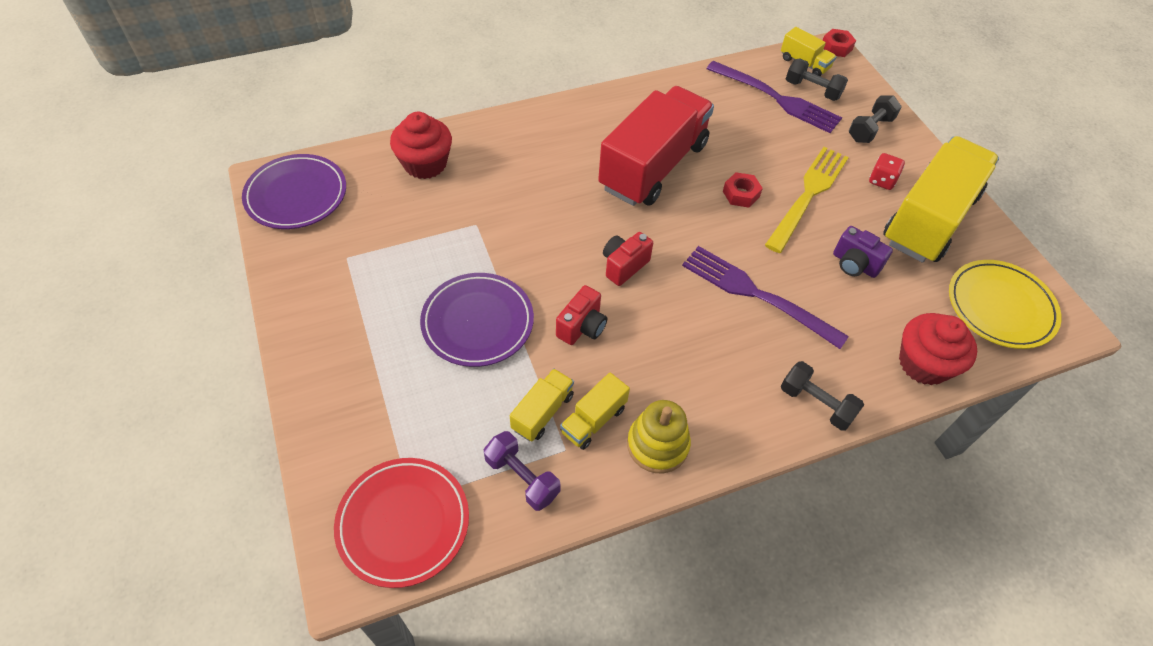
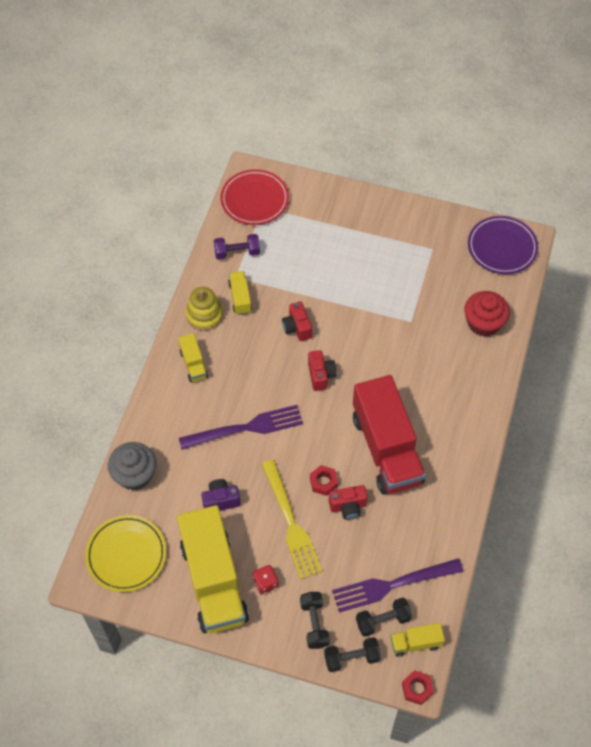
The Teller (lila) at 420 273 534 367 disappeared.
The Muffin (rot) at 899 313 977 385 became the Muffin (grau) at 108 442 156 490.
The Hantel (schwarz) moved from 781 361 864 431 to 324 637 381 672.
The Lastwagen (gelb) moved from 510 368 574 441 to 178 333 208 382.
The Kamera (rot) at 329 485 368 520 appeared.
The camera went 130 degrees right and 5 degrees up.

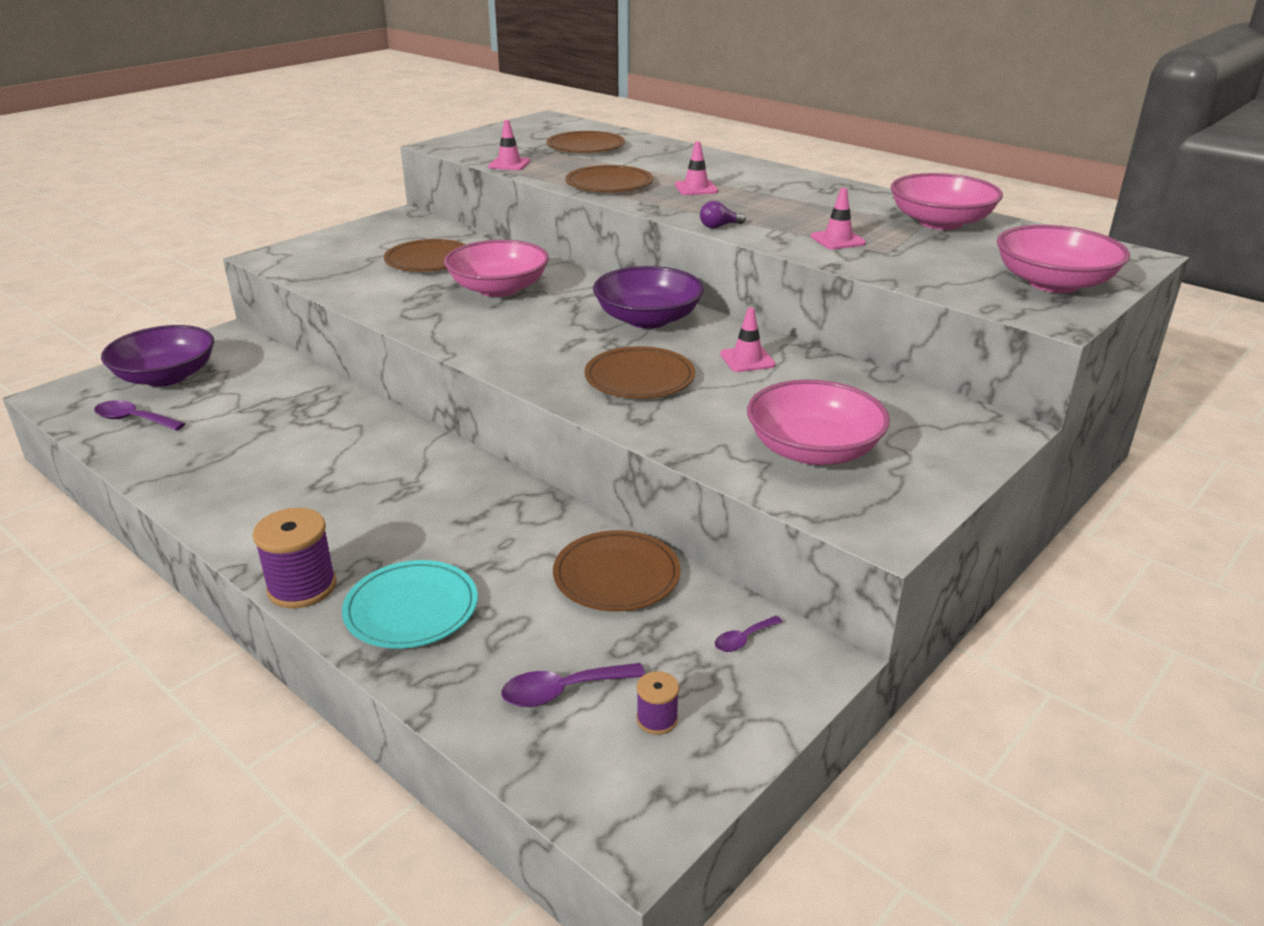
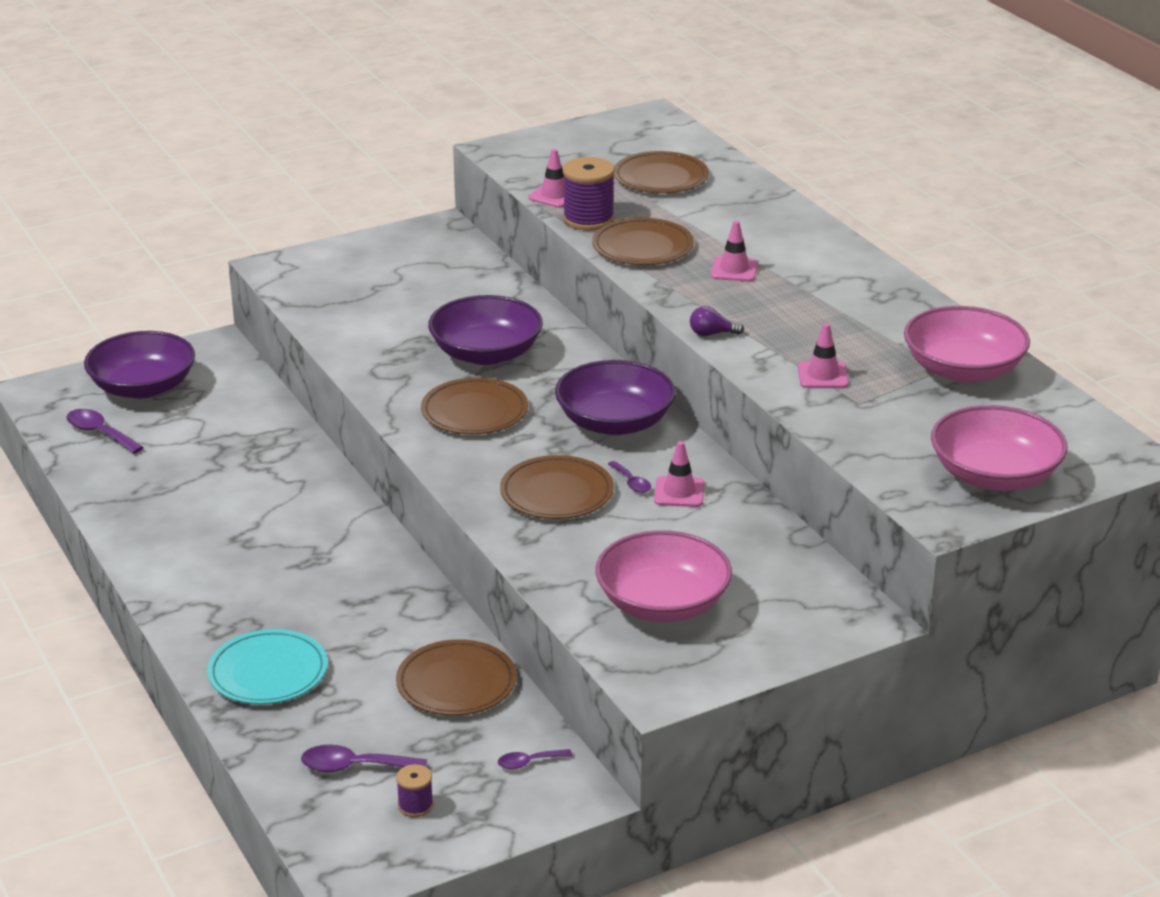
The Teller (braun) moved from 384 239 466 272 to 421 377 528 434.
The Schüssel (rosa) at 444 240 549 297 became the Schüssel (lila) at 428 295 543 365.
The Garnrolle (lila) moved from 252 508 337 609 to 563 157 615 231.
The Löffel (lila) at 608 461 651 493 appeared.
The camera went 20 degrees right and 0 degrees up.

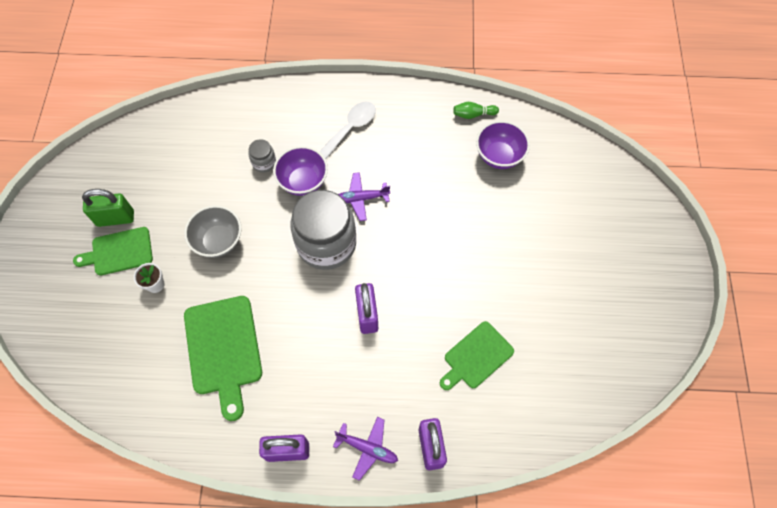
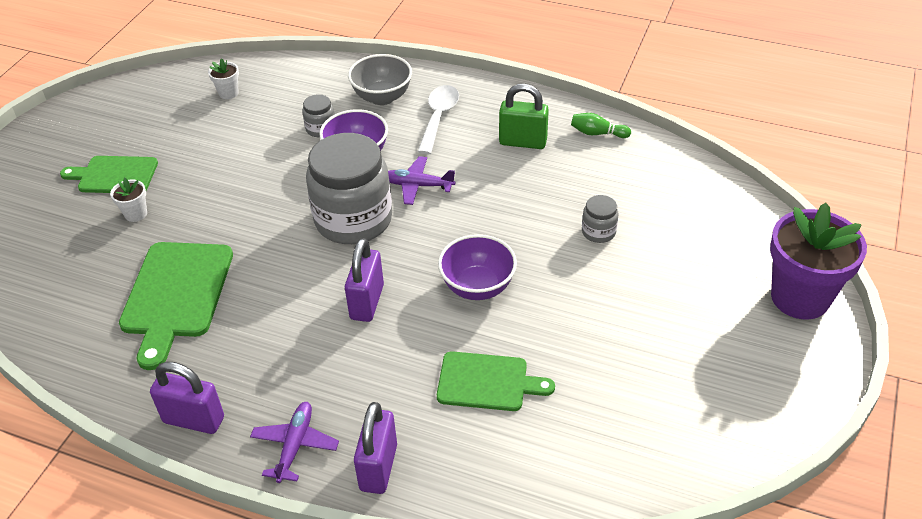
The Löffel (weiß) at 319 102 376 159 turned 45 degrees counterclockwise.
The Schüssel (lila) moved from 476 121 530 169 to 438 234 517 300.
The Vorhängeschloss (grün) moved from 82 189 134 227 to 499 84 549 149.
The Schüssel (grau) moved from 184 205 241 258 to 348 54 412 105.
The Schneidebrett (grün) at 440 321 514 390 turned 150 degrees counterclockwise.
The Flugzeug (lila) at 333 417 398 481 turned 120 degrees counterclockwise.
The Blumentopf (weiß) at 208 58 239 99 appeared.
The Einmachglas (grau) at 582 195 618 243 appeared.
The Blumentopf (lila) at 770 203 867 320 appeared.
The camera went 20 degrees right and 20 degrees down.

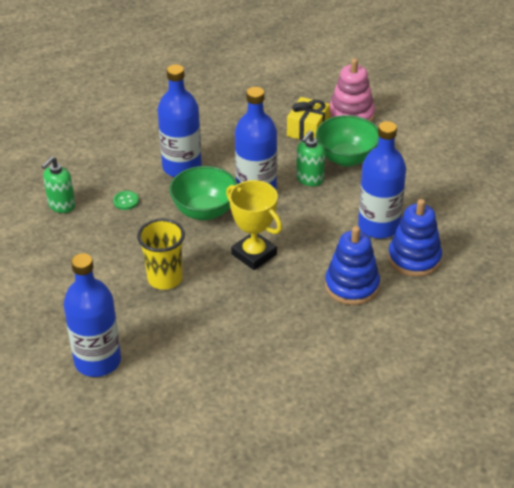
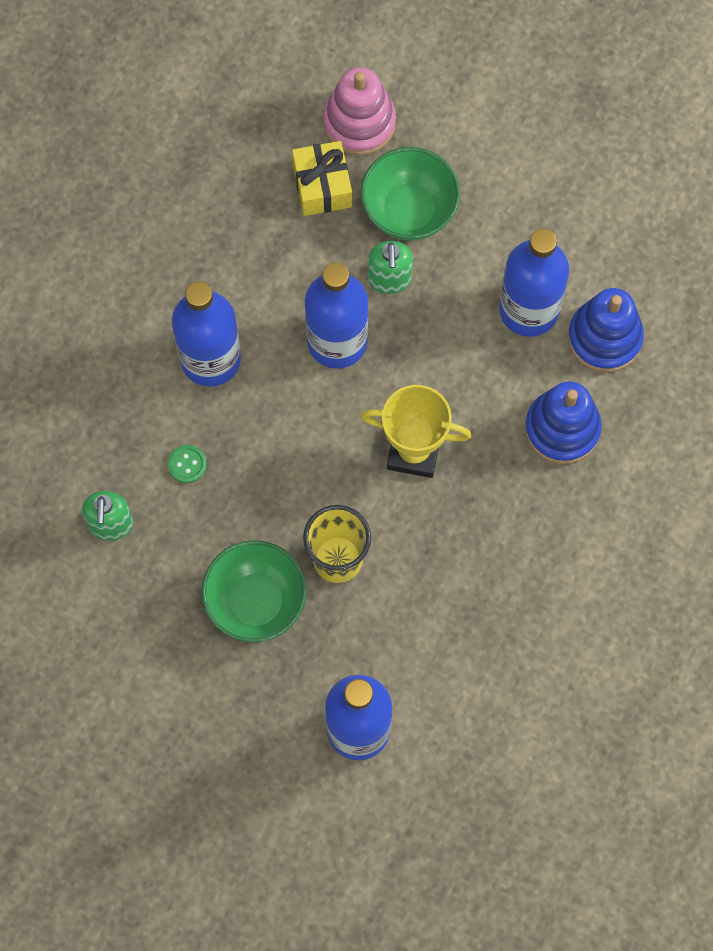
The Schüssel (grün) moved from 169 166 237 221 to 201 540 306 642.
The camera went 35 degrees left and 30 degrees up.

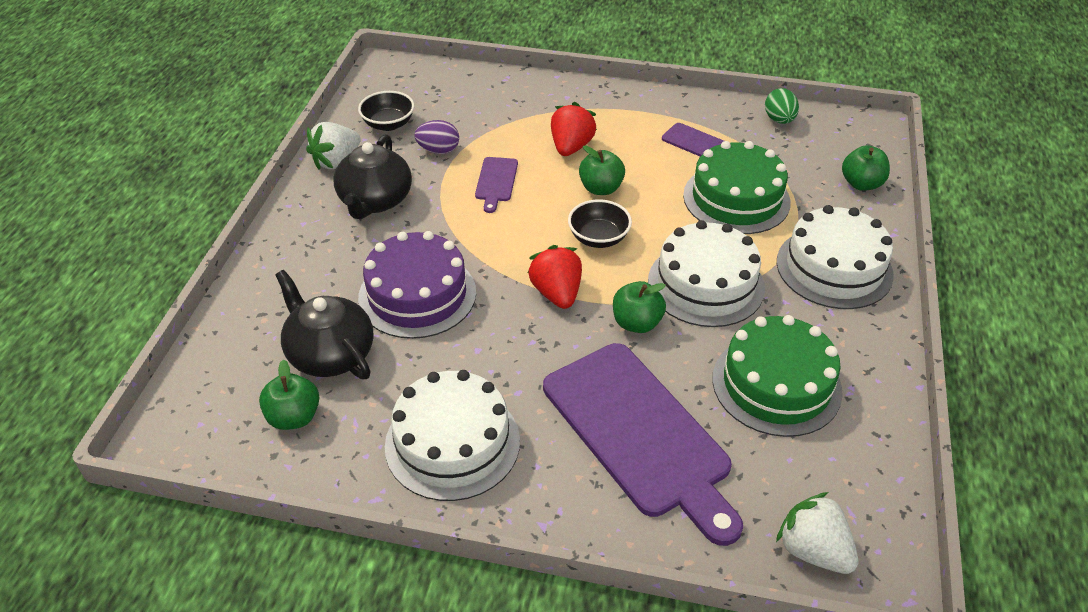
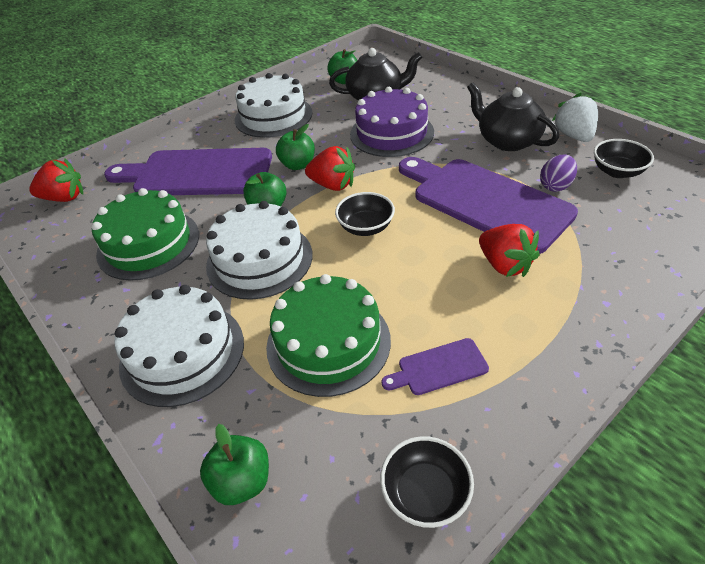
The Ei (grün) at 765 88 799 124 was replaced by the Schüssel (schwarz) at 380 436 474 528.
The Apfel (grün) moved from 579 145 625 195 to 276 124 315 170.
The Schneidebrett (lila) at 475 157 518 213 changed to 2.35 times the size.
The Erdbeere (weiß) at 776 492 858 574 became the Erdbeere (rot) at 29 159 83 202.
The camera went 130 degrees right and 0 degrees up.

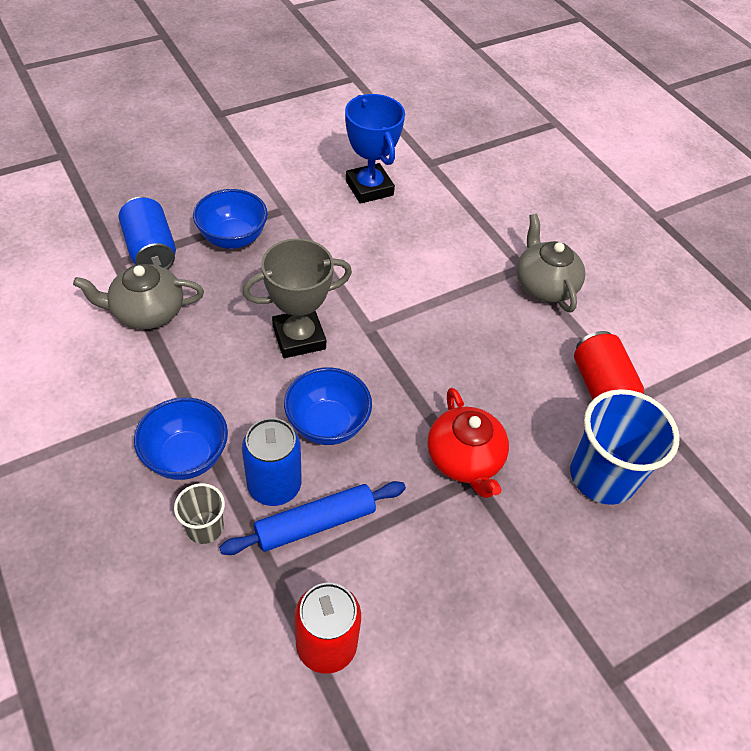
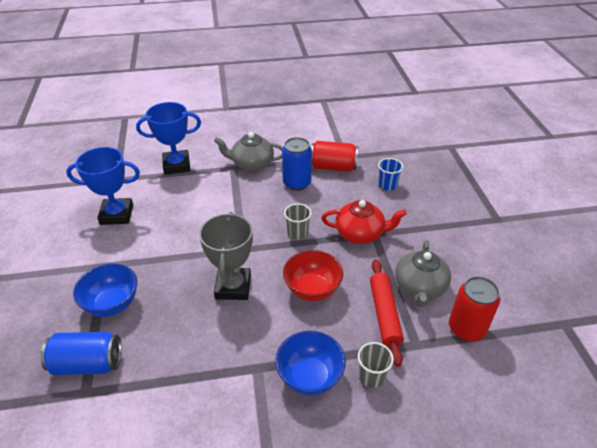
The Teekanne (grau) moved from 73 264 204 329 to 395 240 451 307.
The Schüssel (blau) at 284 367 372 445 became the Schüssel (rot) at 283 250 343 301.
The Becher (blau) at 570 389 680 505 changed to 0.51 times the size.
The Dose (blau) moved from 242 418 302 506 to 282 137 312 191.
The Nudelholz (blau) at 219 481 406 555 became the Nudelholz (rot) at 370 259 404 367.
The Pokal (blau) at 136 102 201 175 appeared.
The Becher (grau) at 284 203 312 239 appeared.
The camera went 65 degrees left and 10 degrees down.

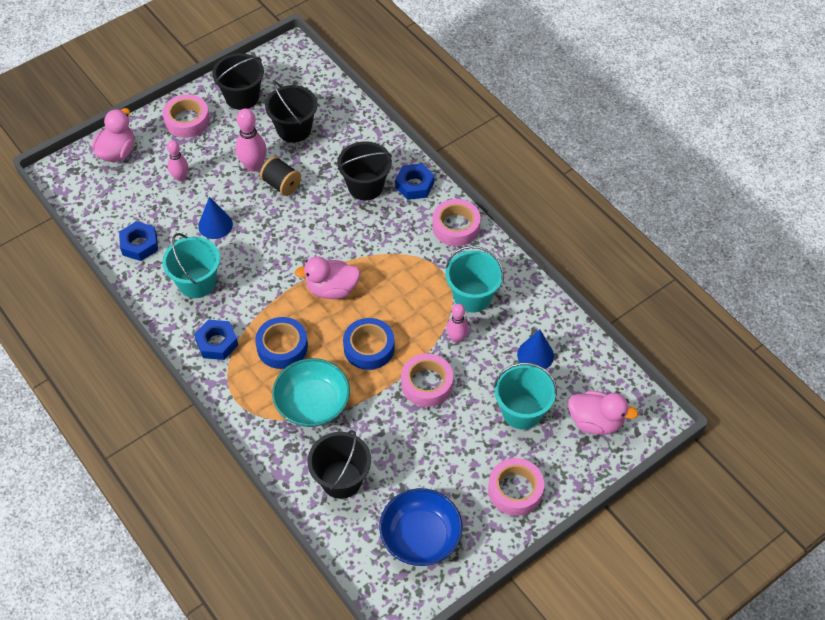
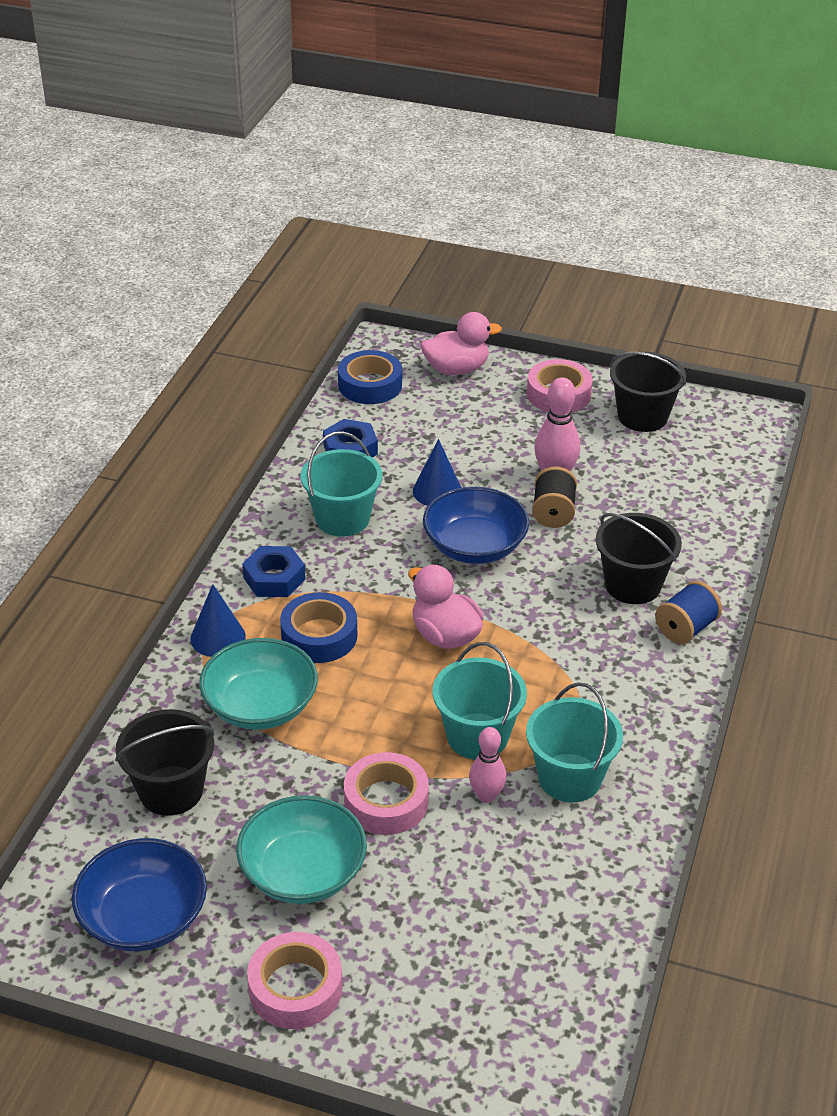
The Eimer (schwarz) at 265 82 318 143 disappeared.
The Bowlingkegel (rosa) at 167 140 188 181 disappeared.
The Sechskantmutter (blau) at 395 163 434 200 was replaced by the Garnrolle (blau) at 655 581 722 644.
The Klebeband (rosa) at 432 199 481 246 disappeared.
The Klebeband (blau) moved from 343 318 395 370 to 338 350 402 404.
The Kegel (blau) moved from 517 329 554 369 to 190 584 246 657.
The Eimer (türkis) moved from 493 363 557 429 to 433 642 527 760.
The Ente (rosa) at 568 391 638 435 disappeared.
The Schüssel (blau) at 423 487 529 564 appeared.
The Schüssel (türkis) at 236 795 367 904 appeared.
The camera went 55 degrees right and 15 degrees down.

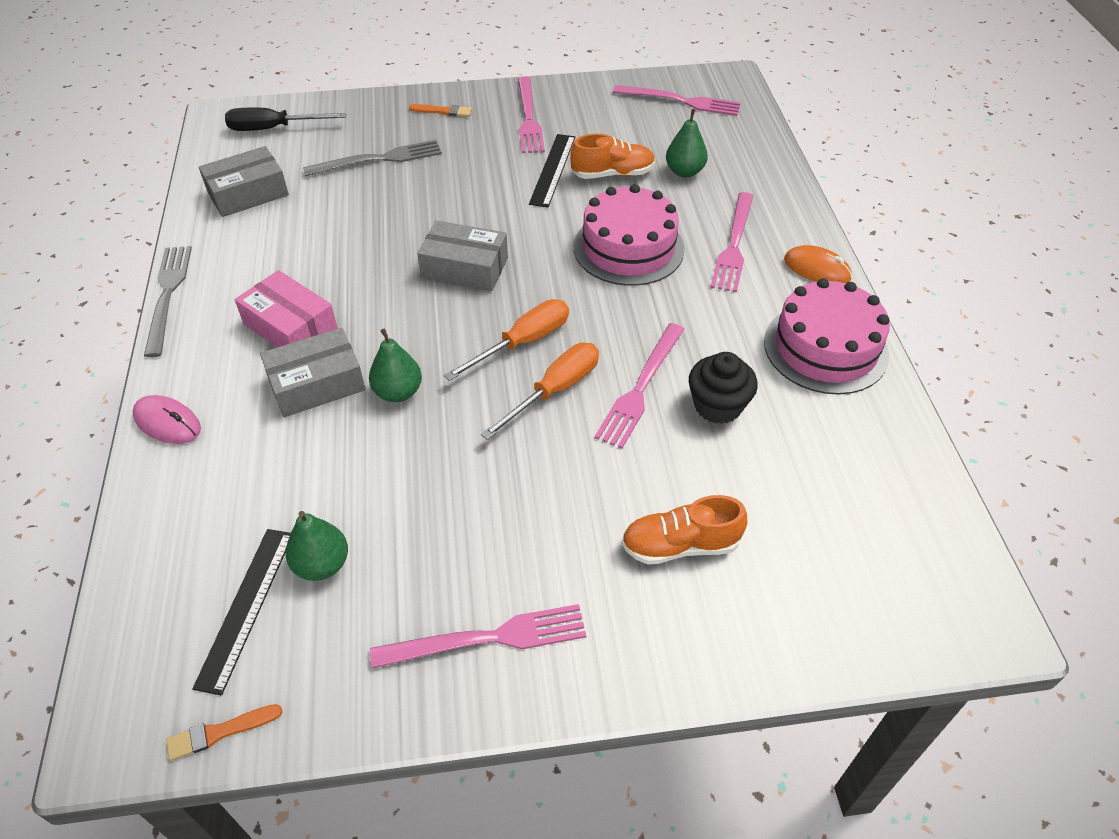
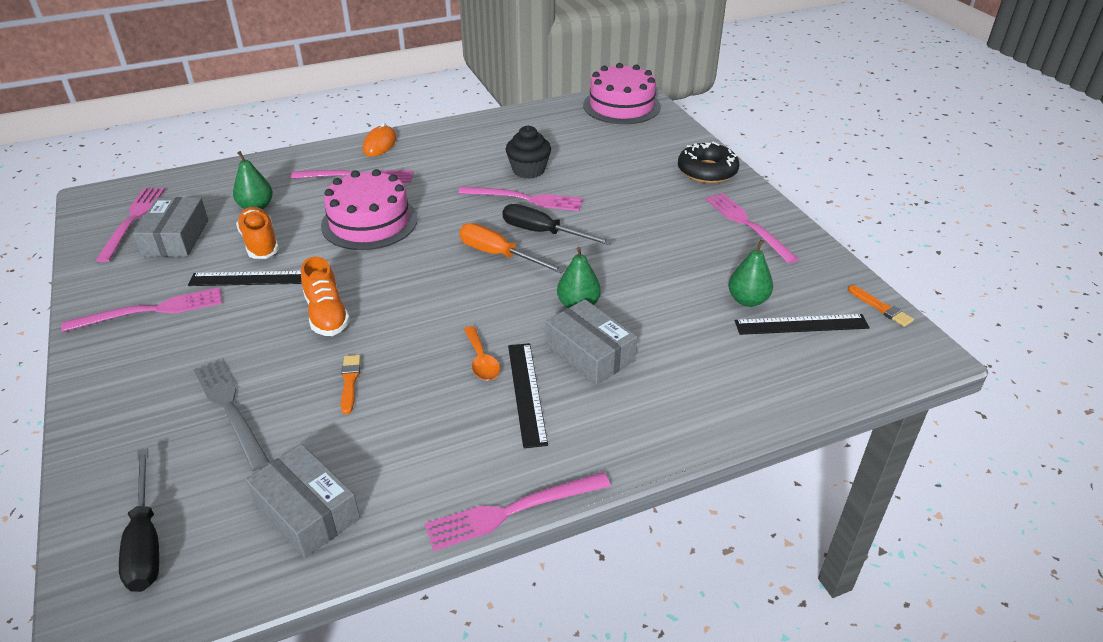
The Pinsel (orange) moved from 409 104 472 117 to 341 355 361 414.
The Schachtel (grau) moved from 417 220 508 291 to 133 197 208 257.
The Gabel (grau) at 144 246 192 357 became the Gabel (rosa) at 425 472 611 551.
The Schachtel (rosa) at 235 270 338 347 was replaced by the Lineal (schwarz) at 508 343 548 448.
The Kuchen (rosa) moved from 764 278 890 395 to 583 63 661 124.
The Schraubenzieher (orange) at 481 343 599 440 became the Schraubenzieher (schwarz) at 503 204 613 245.
The Computermaus (rosa) at 132 395 201 444 disappeared.
The Schuh (orange) moved from 621 495 747 565 to 301 257 350 336.
The Donut (schwarz) at 678 142 739 183 appeared.
The Löffel (orange) at 464 326 500 381 appeared.
The camera went 105 degrees left and 10 degrees down.

